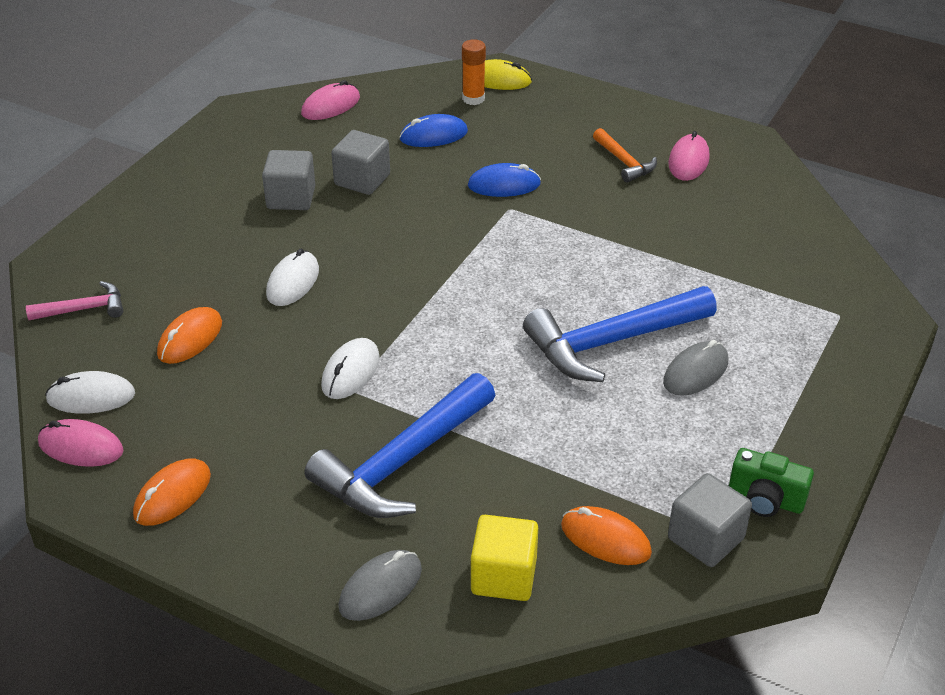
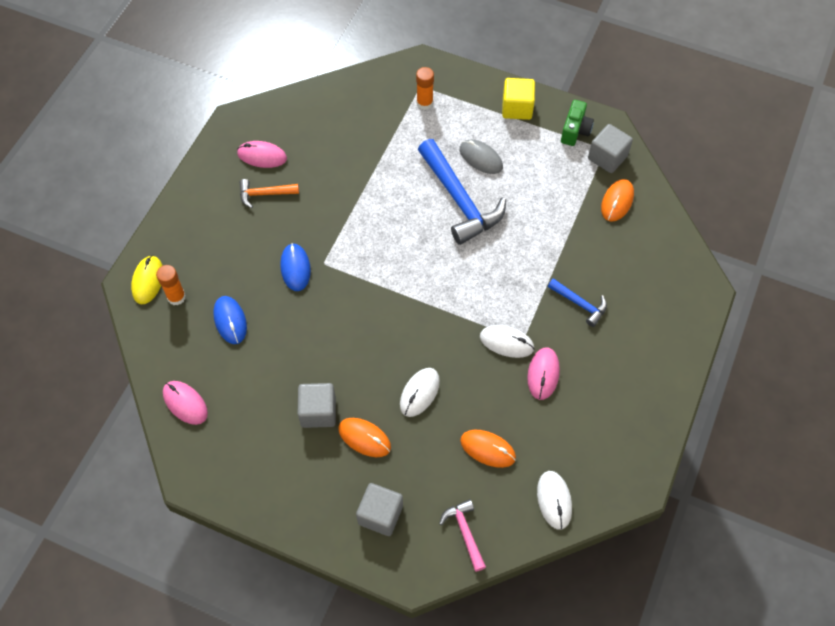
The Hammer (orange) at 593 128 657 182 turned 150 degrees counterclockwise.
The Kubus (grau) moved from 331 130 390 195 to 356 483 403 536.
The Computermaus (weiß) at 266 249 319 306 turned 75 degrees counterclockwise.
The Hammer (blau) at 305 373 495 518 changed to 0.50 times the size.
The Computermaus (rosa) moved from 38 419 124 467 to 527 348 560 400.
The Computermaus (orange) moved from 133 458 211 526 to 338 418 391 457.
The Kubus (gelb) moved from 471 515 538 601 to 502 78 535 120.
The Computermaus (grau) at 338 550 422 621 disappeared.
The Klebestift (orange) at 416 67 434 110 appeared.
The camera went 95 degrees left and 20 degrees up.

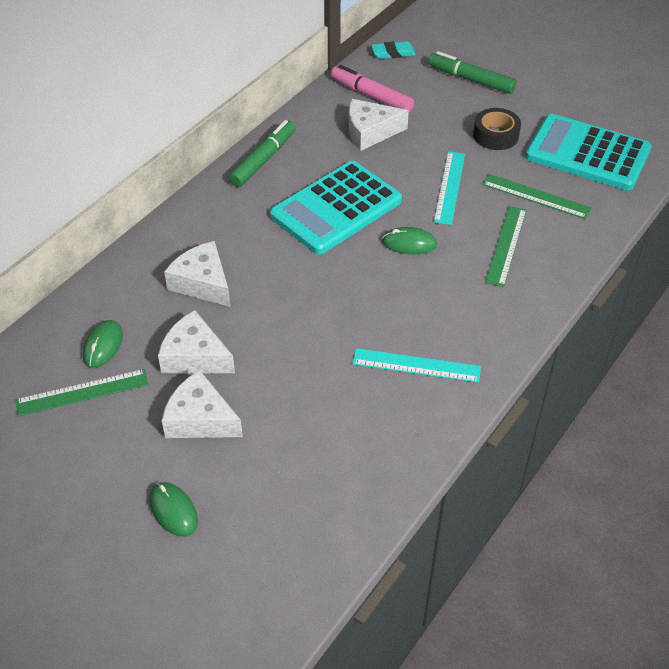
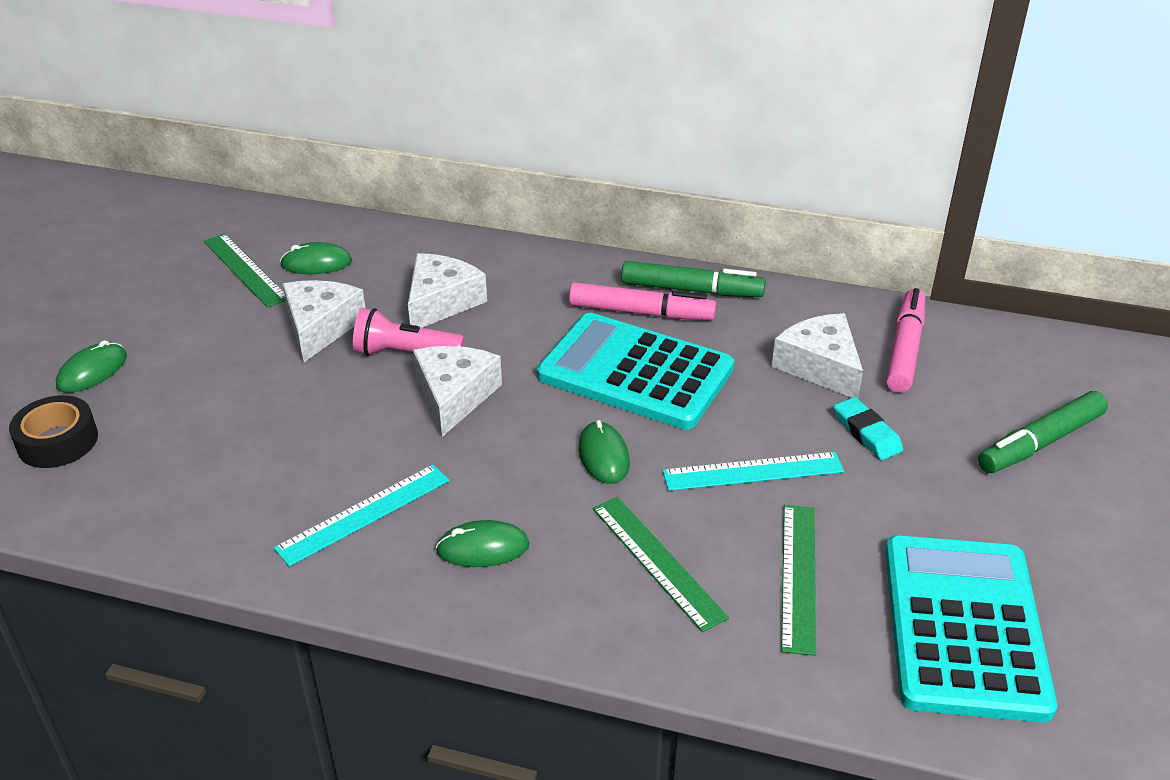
The Radiergummi (türkis) moved from 371 41 416 59 to 834 397 903 460.
The Filzstift (grün) at 428 51 517 94 turned 135 degrees counterclockwise.
The Klebeband (schwarz) moved from 473 108 521 150 to 9 395 98 468.
The Lineal (grün) at 485 206 527 287 turned 60 degrees clockwise.
The Lineal (türkis) at 352 348 481 383 turned 60 degrees clockwise.
The Käse (weiß) moved from 162 370 243 438 to 413 346 502 437.
The Filzstift (rosa) at 569 283 716 320 appeared.
The Taschenlampe (rosa) at 353 308 464 356 appeared.
The Computermaus (grün) at 436 520 530 567 appeared.
The camera went 70 degrees right and 10 degrees down.

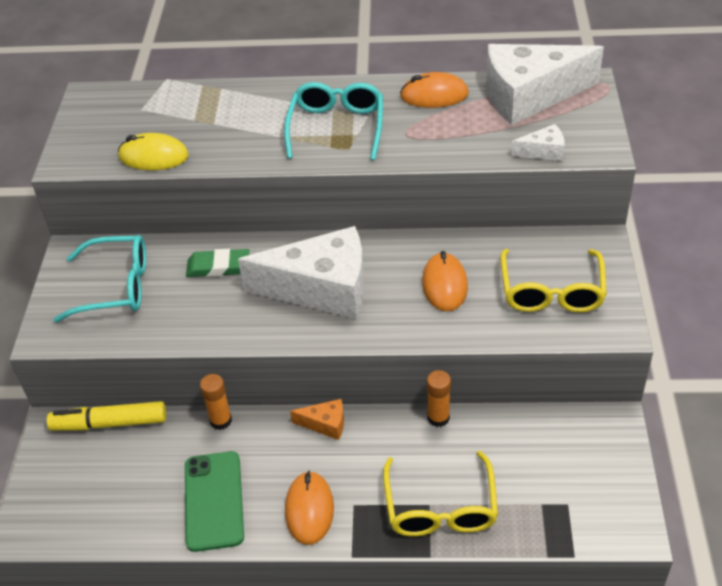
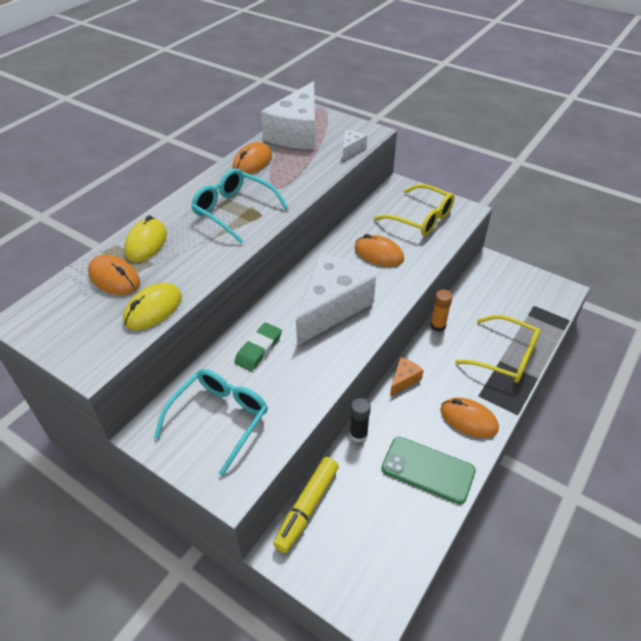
The Klebestift (orange) at 200 374 232 430 became the Klebestift (schwarz) at 350 398 371 443.
The Computermaus (gelb) at 125 215 167 262 appeared.
The Computermaus (orange) at 88 255 140 295 appeared.
The camera went 60 degrees left and 0 degrees up.

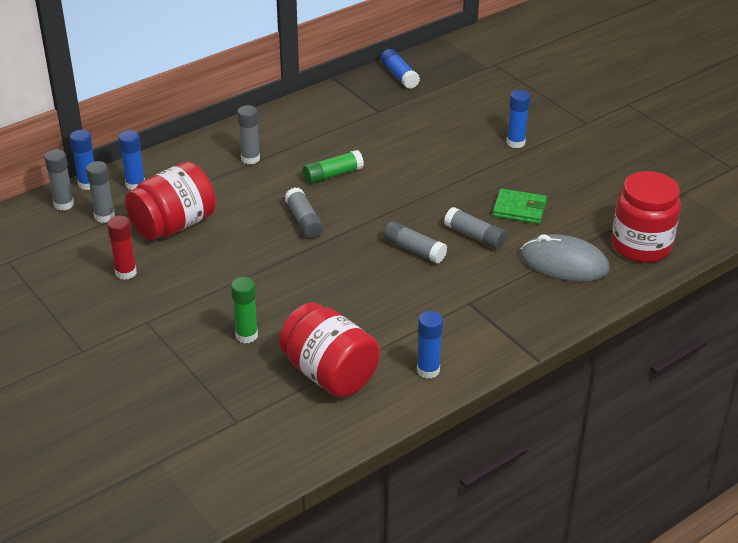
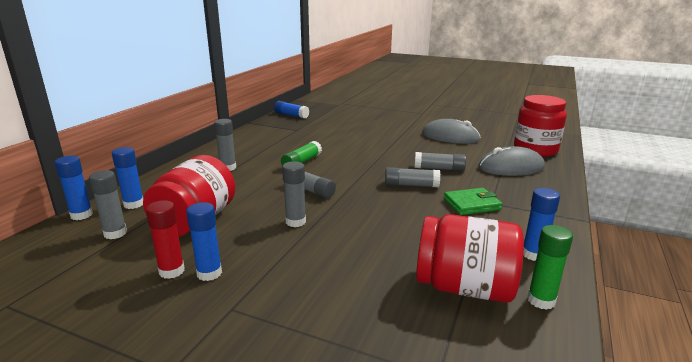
The Klebestift (blau) moved from 507 90 530 148 to 186 202 222 281.
The Klebestift (grau) moved from 44 149 74 211 to 282 161 306 227.
The Geldbörse (grün) moved from 493 188 547 224 to 444 188 502 215.
The Klebestift (grün) moved from 231 277 258 343 to 527 225 573 310.
The Computermaus (grau) at 422 119 481 144 appeared.
The camera went 30 degrees left and 15 degrees down.

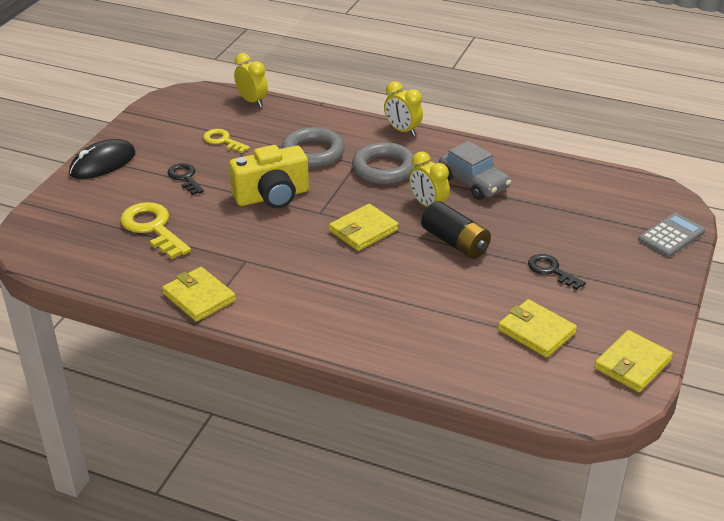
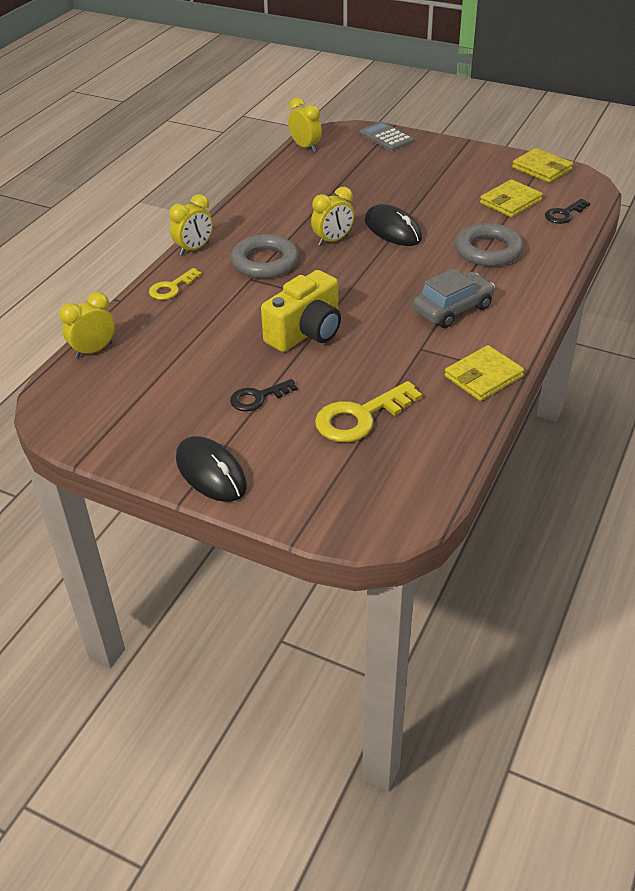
The Ring (grau) moved from 281 127 345 168 to 456 223 524 267.
The Schlüssel (gelb) moved from 203 129 250 153 to 149 268 202 300.
The Auto (grau) moved from 439 141 511 200 to 413 269 495 328.
The Kamera (gelb) at 229 145 309 208 turned 60 degrees clockwise.
The Batterie (schwarz) at 421 201 491 259 was replaced by the Computermaus (schwarz) at 365 204 422 246.
The Geldbörse (gelb) at 329 204 399 251 disappeared.
The Schlüssel (schwarz) moved from 528 254 586 290 to 545 199 590 224.
The Wecker (gelb) at 288 97 322 152 appeared.
The camera went 85 degrees left and 5 degrees up.

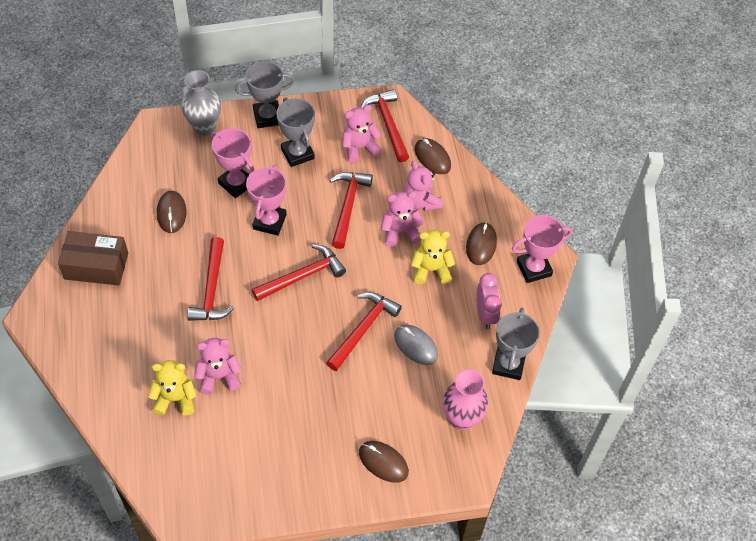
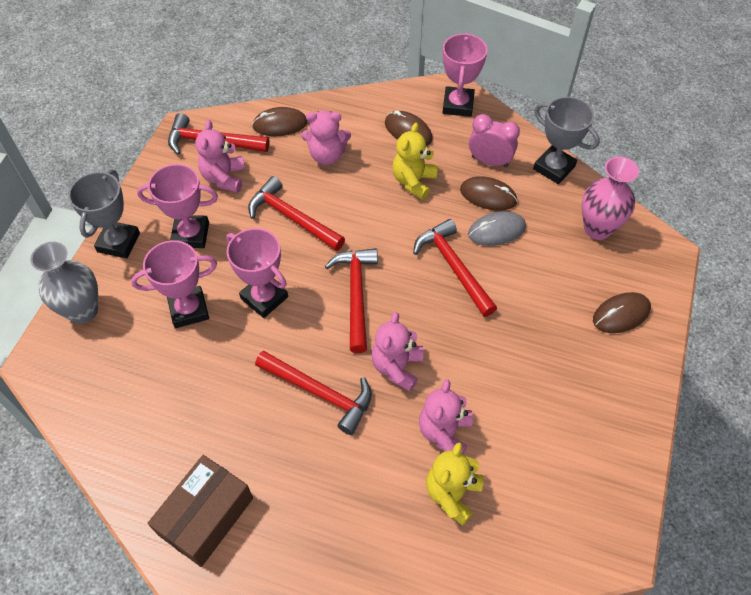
The Pokal (grau) at 276 98 315 167 became the Pokal (rosa) at 137 164 218 248.
The Computermaus (braun) moved from 157 191 187 233 to 460 176 518 211.
The Teddybär (rosa) moved from 381 192 424 247 to 371 312 423 392.
The camera went 60 degrees left and 0 degrees up.

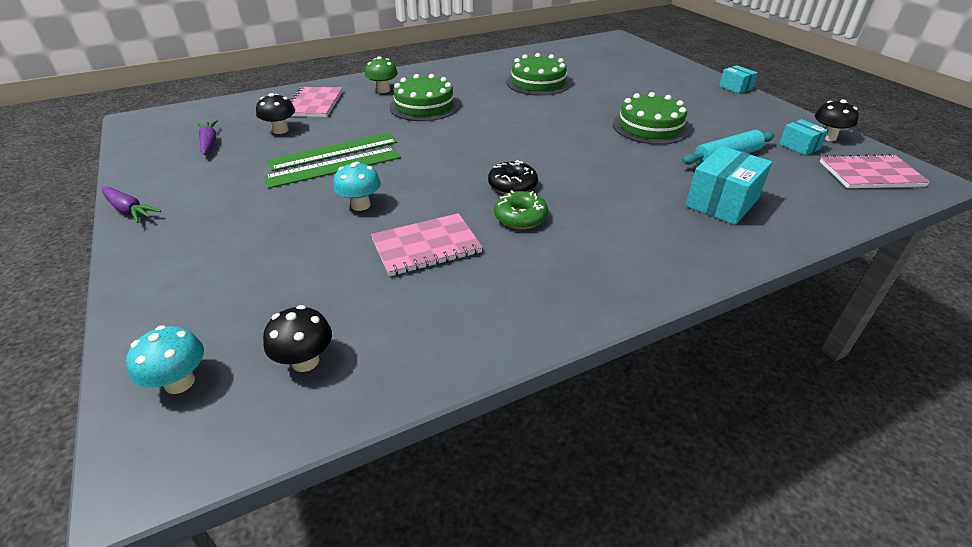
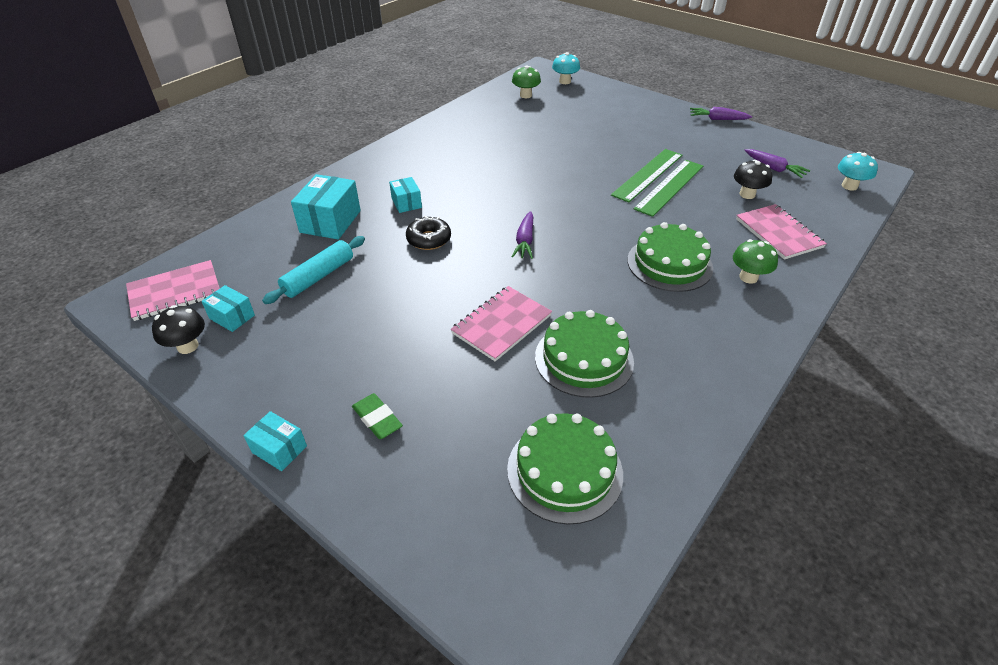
The Kuchen (grün) moved from 613 92 689 145 to 507 413 623 525.
The Donut (schwarz) moved from 488 160 538 194 to 406 216 451 250.
The Pilz (türkis) moved from 333 162 381 211 to 838 152 878 191.
The Donut (grün) at 494 190 548 229 disappeared.
The Notizbuch (rosa) moved from 371 213 483 276 to 451 286 552 361.
The Pilz (schwarz) at 263 305 332 372 became the Pilz (grün) at 512 65 541 98.
The Schachtel (türkis) at 389 177 422 213 appeared.
The Karotte (lila) at 511 211 533 259 appeared.
The Radiergummi (grün) at 352 393 403 439 appeared.
The camera went 155 degrees right and 5 degrees up.

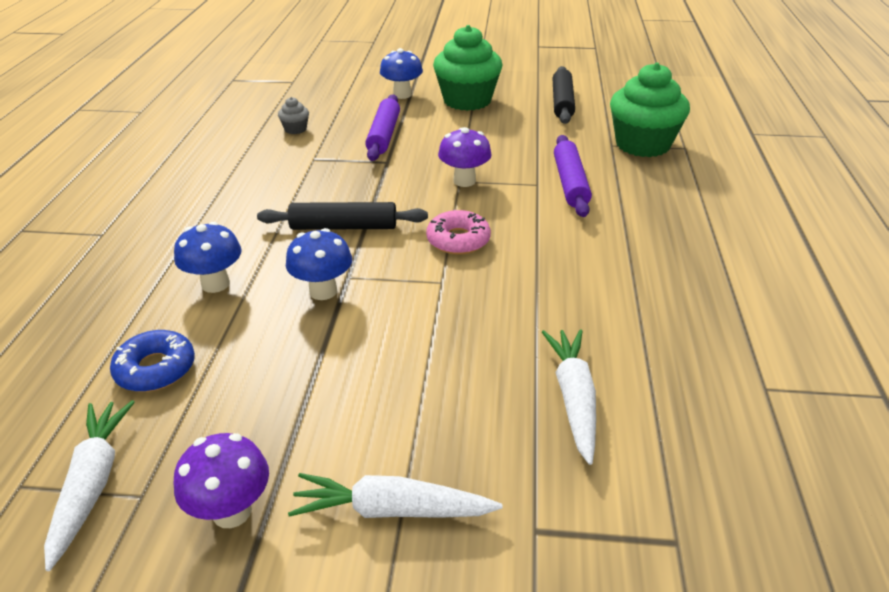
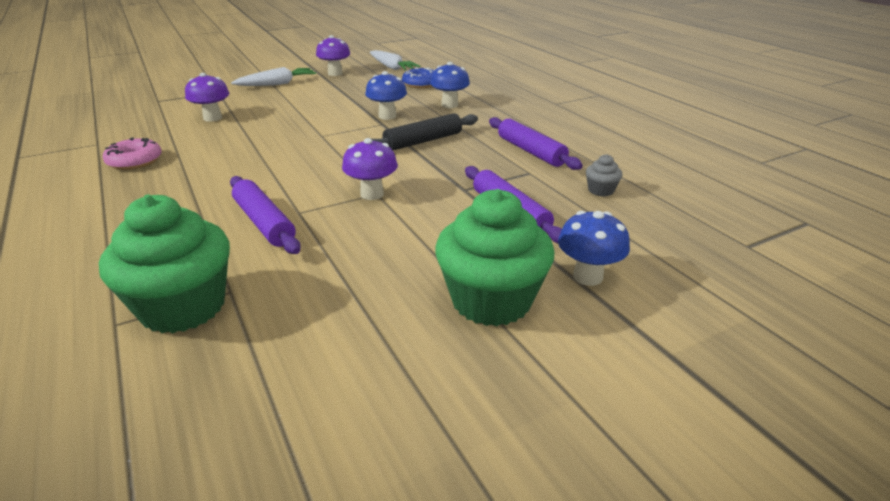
The Nudelholz (schwarz) at 553 66 575 124 disappeared.
The Donut (rosa) moved from 426 210 491 254 to 103 137 162 170.
The Karotte (weiß) at 542 329 596 465 was replaced by the Pilz (lila) at 185 73 230 122.
The Nudelholz (lila) at 489 117 583 170 appeared.
The camera went 145 degrees right and 5 degrees down.

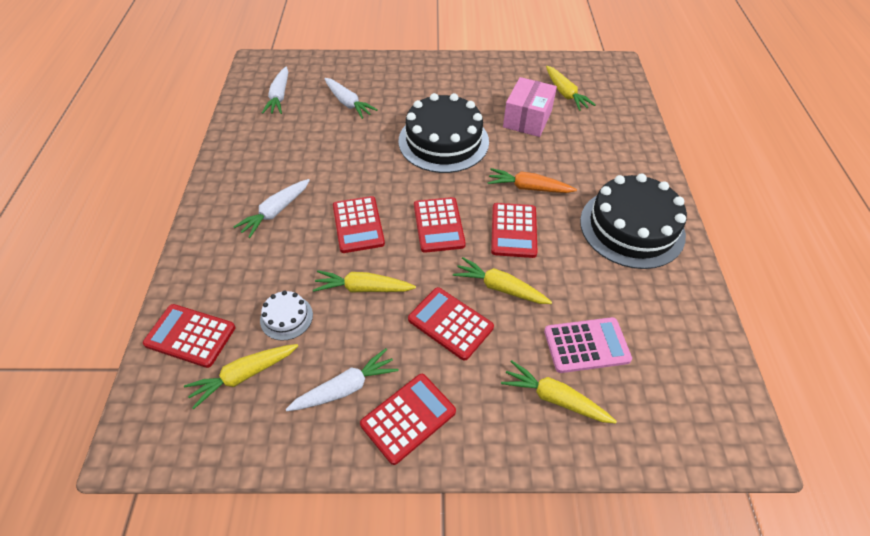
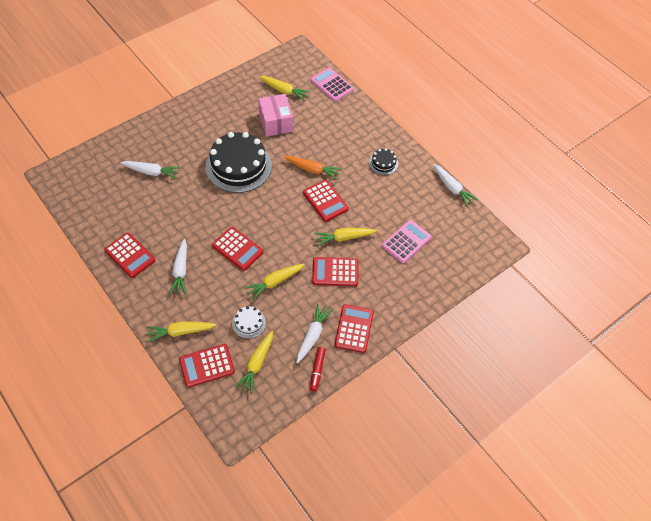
The Karotte (weiß) moved from 262 67 288 114 to 433 164 478 207.
The Karotte (orange) at 487 168 577 193 turned 135 degrees counterclockwise.
The Kuchen (schwarz) at 580 174 687 269 changed to 0.45 times the size.
The Taschenrechner (rot) moved from 414 197 466 253 to 104 233 156 278.
The Karotte (gelb) moved from 501 360 617 423 to 147 322 217 342.
The Taschenrechner (rosa) at 311 68 354 102 appeared.
The Filzstift (rot) at 310 347 326 392 appeared.
The camera went 40 degrees left and 5 degrees up.

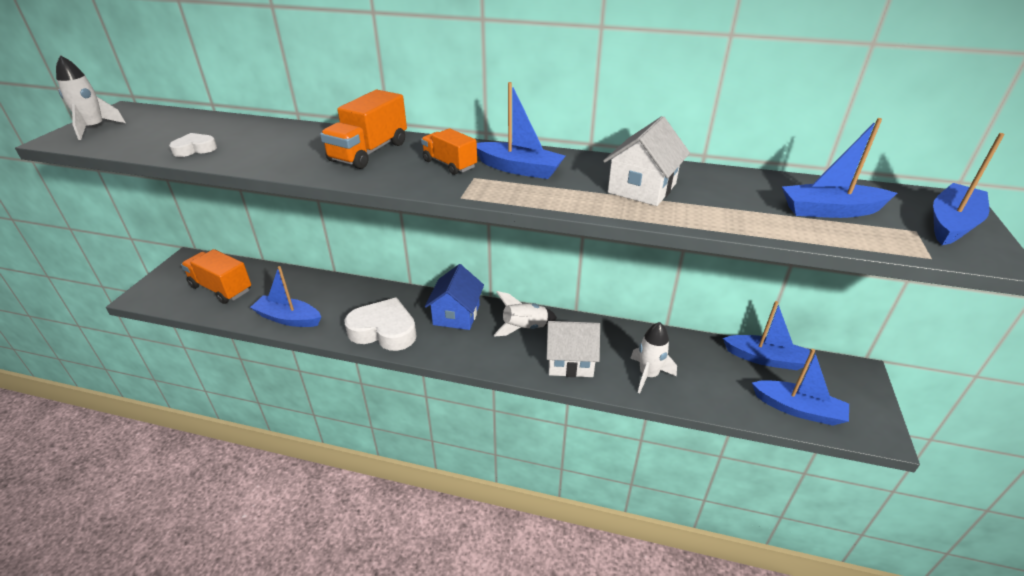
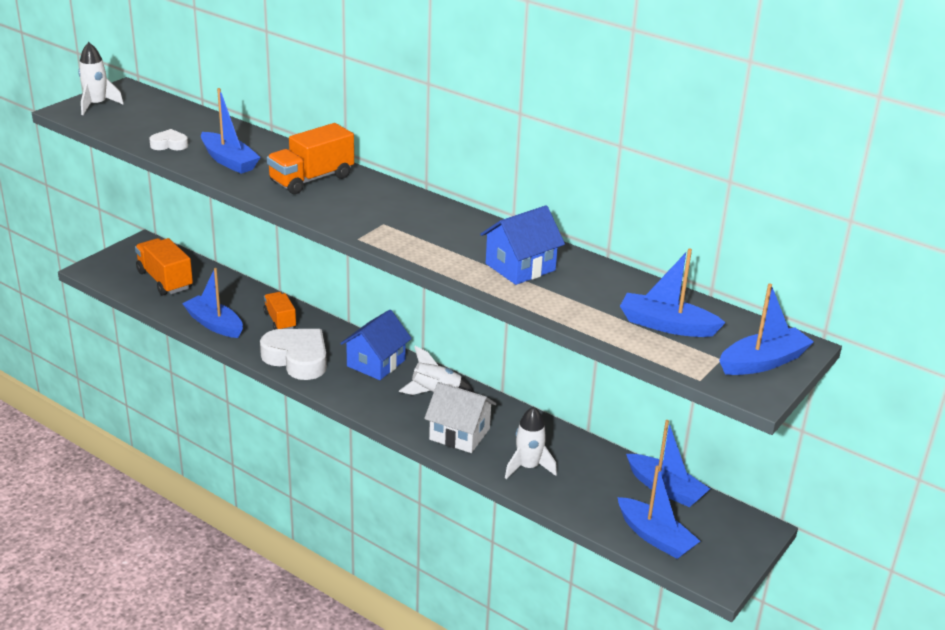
The Boot (blau) moved from 477 82 565 179 to 201 88 261 174.
The Haus (weiß) at 603 116 690 206 became the Haus (blau) at 480 205 565 285.
The Lastwagen (orange) moved from 421 129 477 175 to 263 292 296 330.
The camera went 20 degrees right and 5 degrees down.

